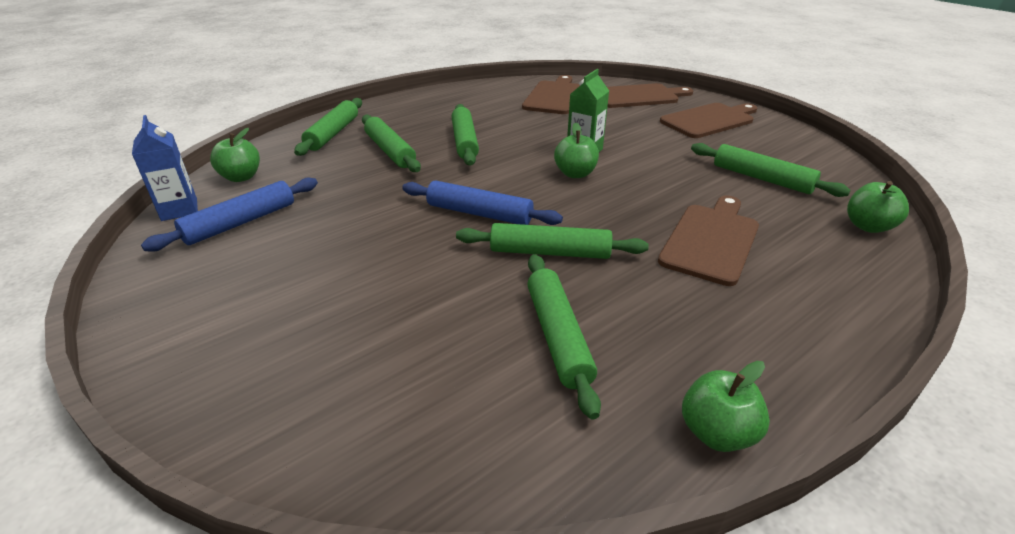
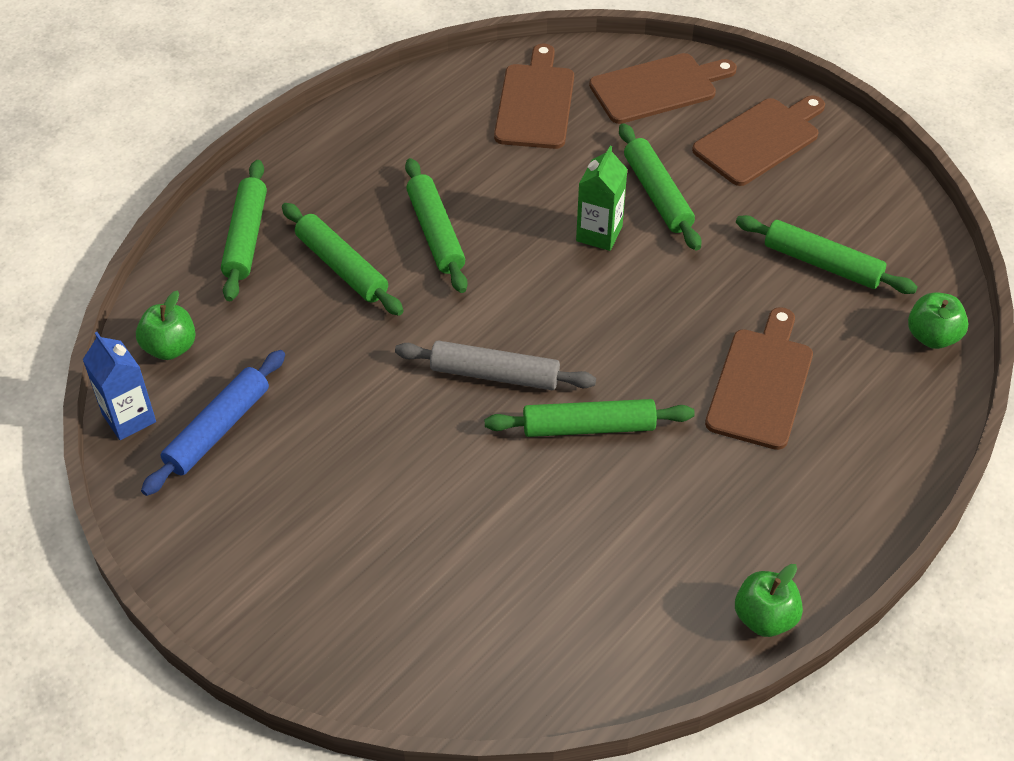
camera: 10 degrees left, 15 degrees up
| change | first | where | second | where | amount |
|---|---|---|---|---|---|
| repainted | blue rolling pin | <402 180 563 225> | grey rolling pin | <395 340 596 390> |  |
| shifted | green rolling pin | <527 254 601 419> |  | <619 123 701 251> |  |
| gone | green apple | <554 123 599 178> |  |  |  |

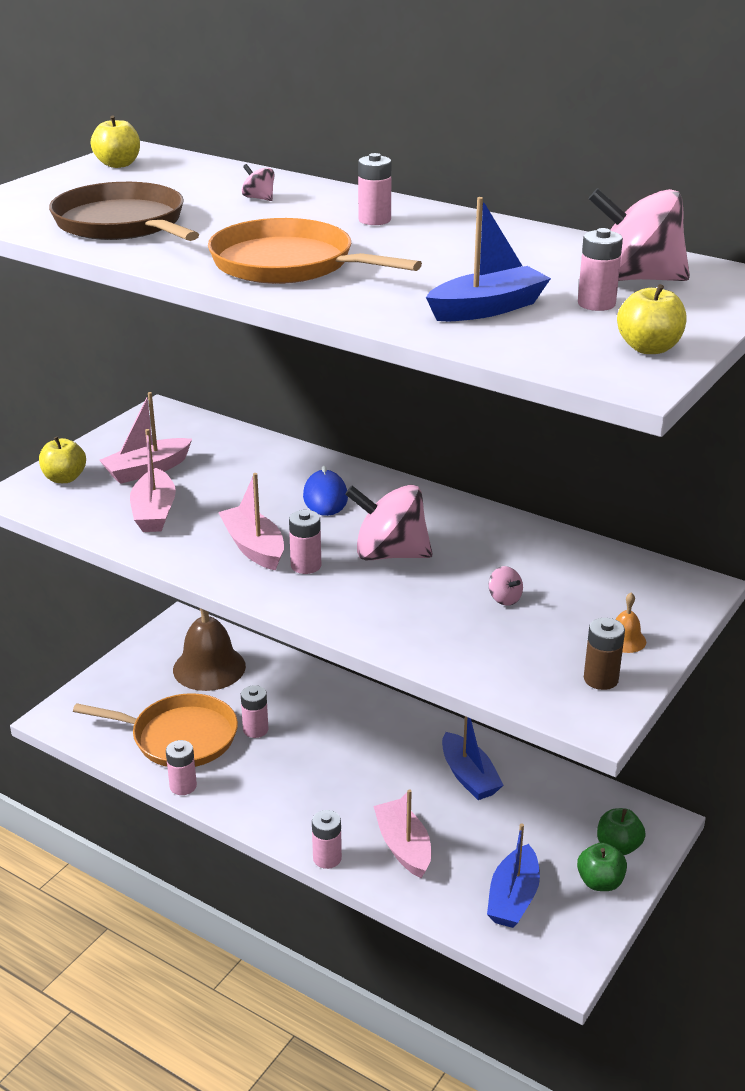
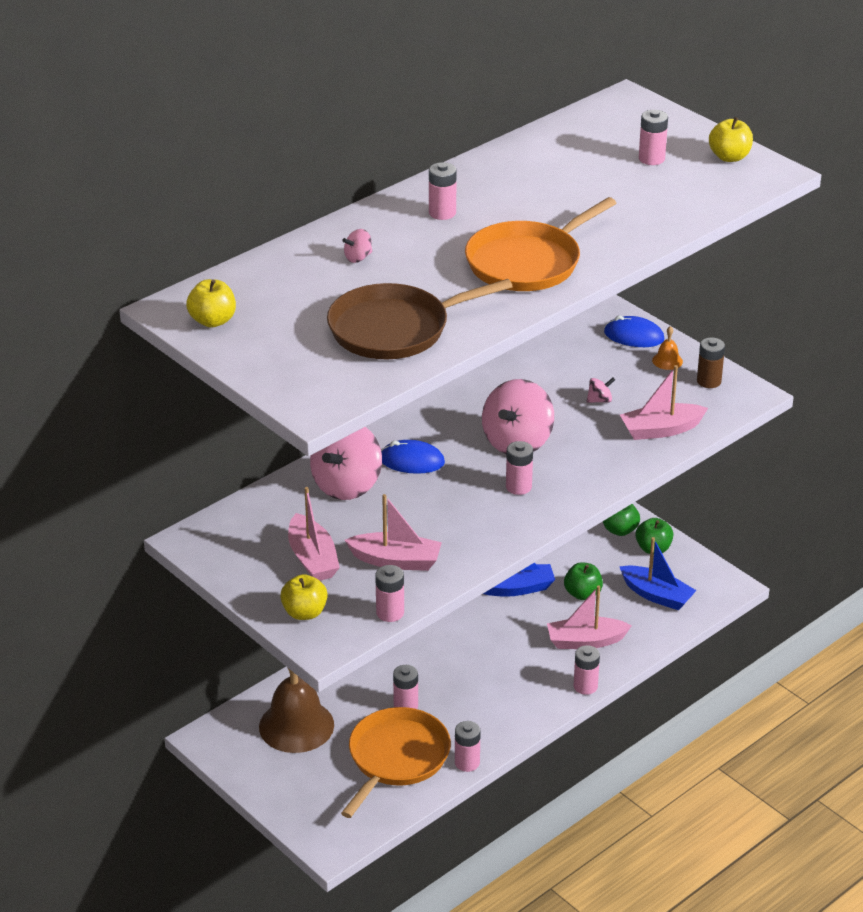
camera: 75 degrees left, 5 degrees up
| change | first | where | second | where | amount |
|---|---|---|---|---|---|
| shifted | pink spinning top | <588 188 690 281> |  | <310 427 382 500> |  |
| new |  |  | pink battery | <375 565 404 622> |  |
| new |  |  | green apple | <564 563 603 600> |  |
| new |  |  | blue mouse | <604 315 664 347> |  |
| shifted | pink boat | <218 473 284 571> |  | <620 365 708 440> |  |
| gone | blue boat | <426 197 551 321> |  |  |  |

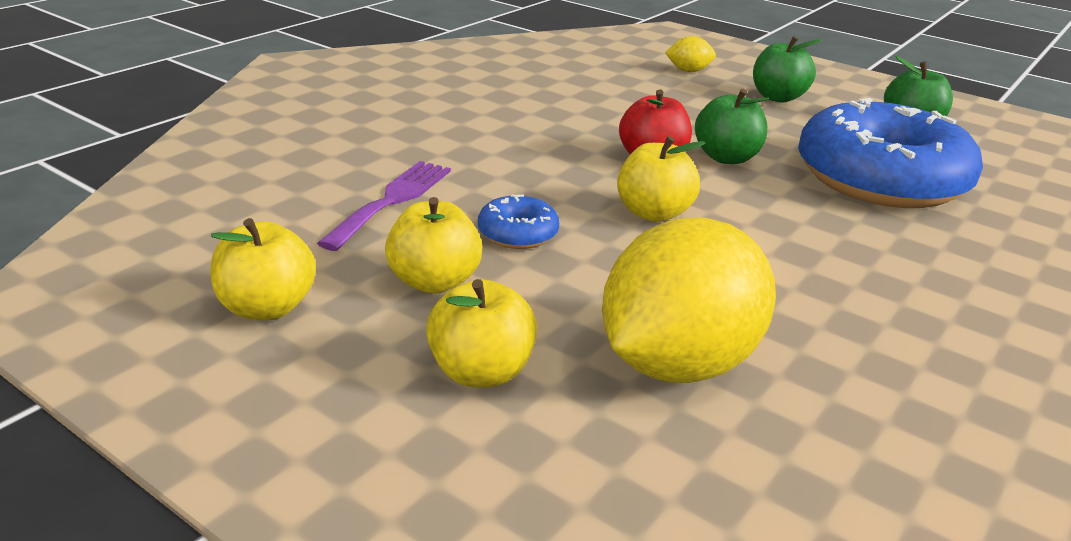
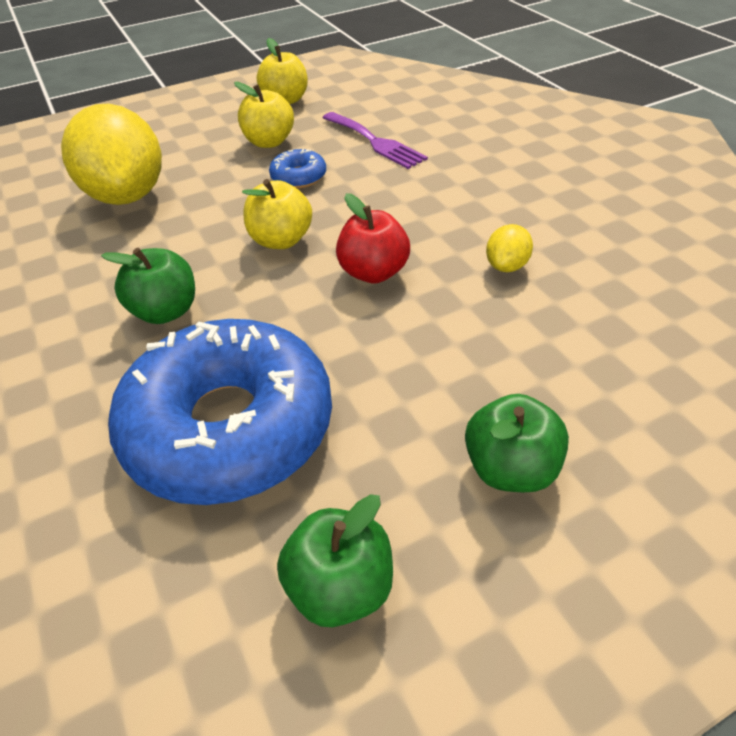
camera: 120 degrees right, 15 degrees up
| change | first | where | second | where | amount |
|---|---|---|---|---|---|
| shifted | green apple | <695 89 769 164> |  | <101 248 195 324> |  |
| shifted | yellow lemon | <665 36 716 72> |  | <486 224 533 272> |  |
| gone | yellow apple | <426 279 537 387> |  |  |  |

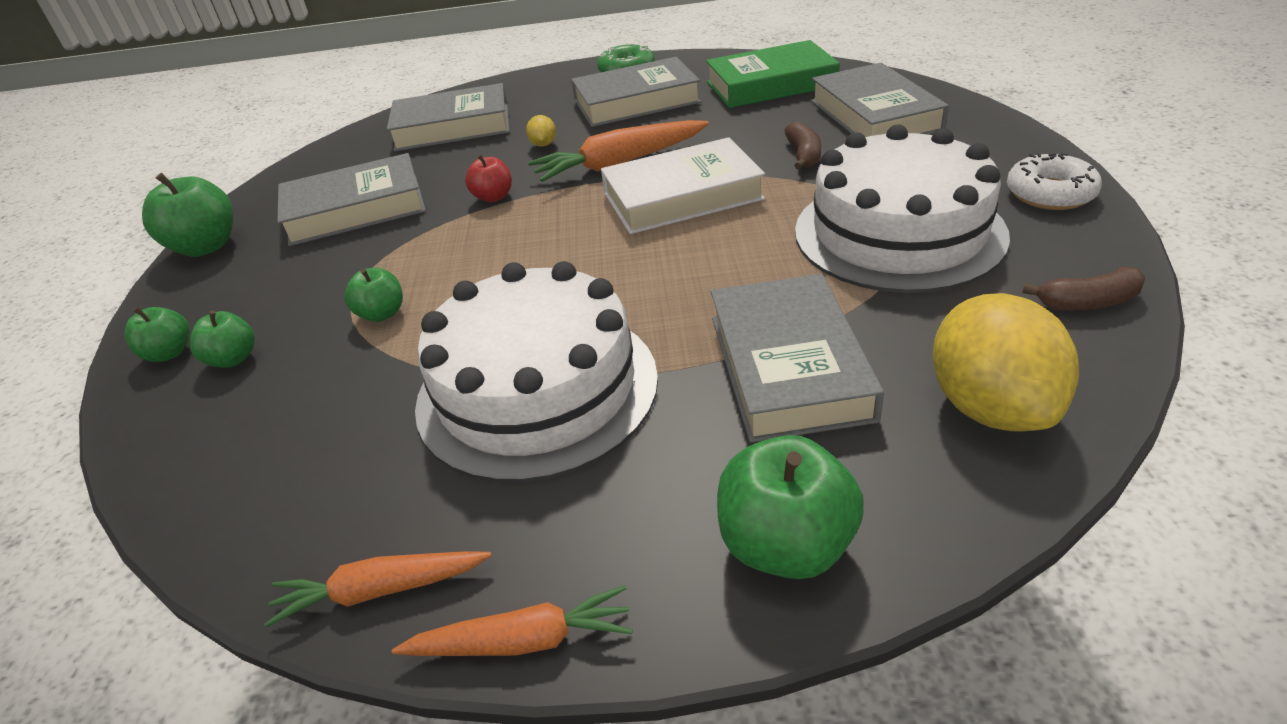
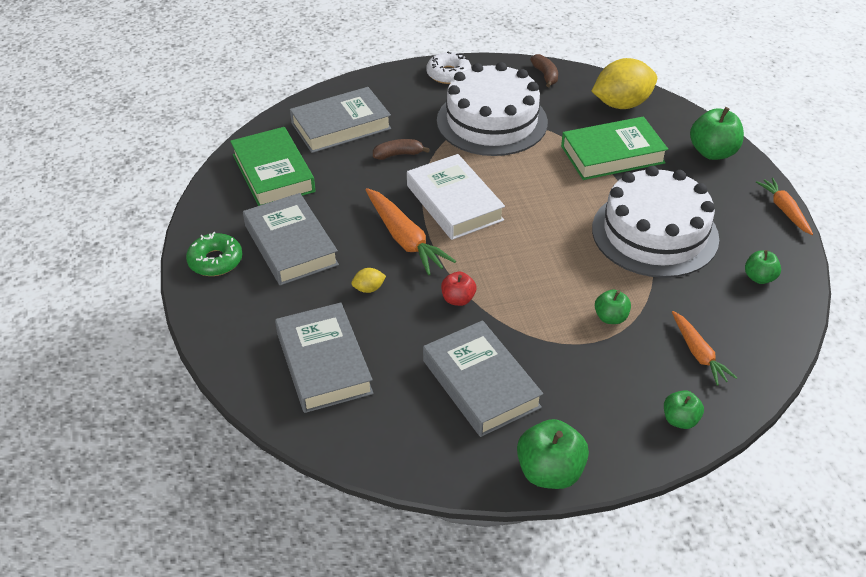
camera: 105 degrees left, 5 degrees up
| change | first | where | second | where | amount |
|---|---|---|---|---|---|
| repainted | grey book | <711 274 884 443> | green book | <561 116 668 180> |  |
| shifted | orange carrot | <264 551 492 627> |  | <672 311 737 385> |  |
| shifted | green apple | <190 310 255 368> |  | <745 250 781 284> |  |

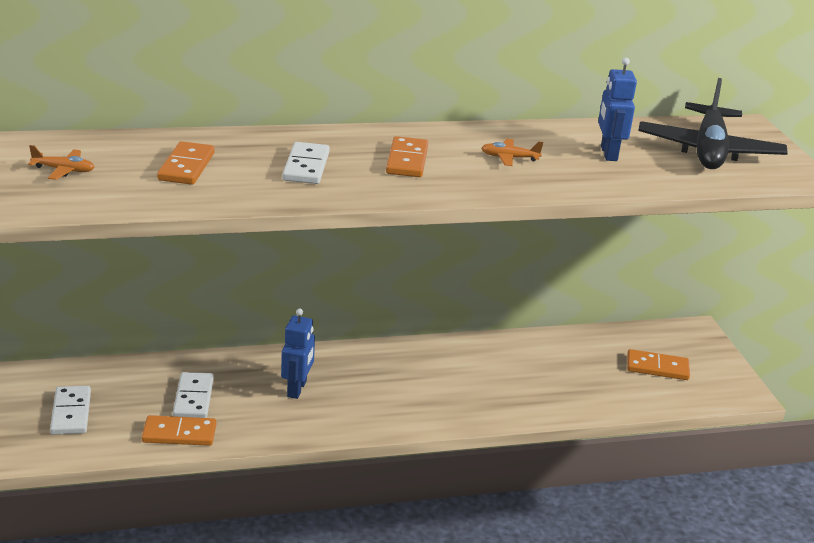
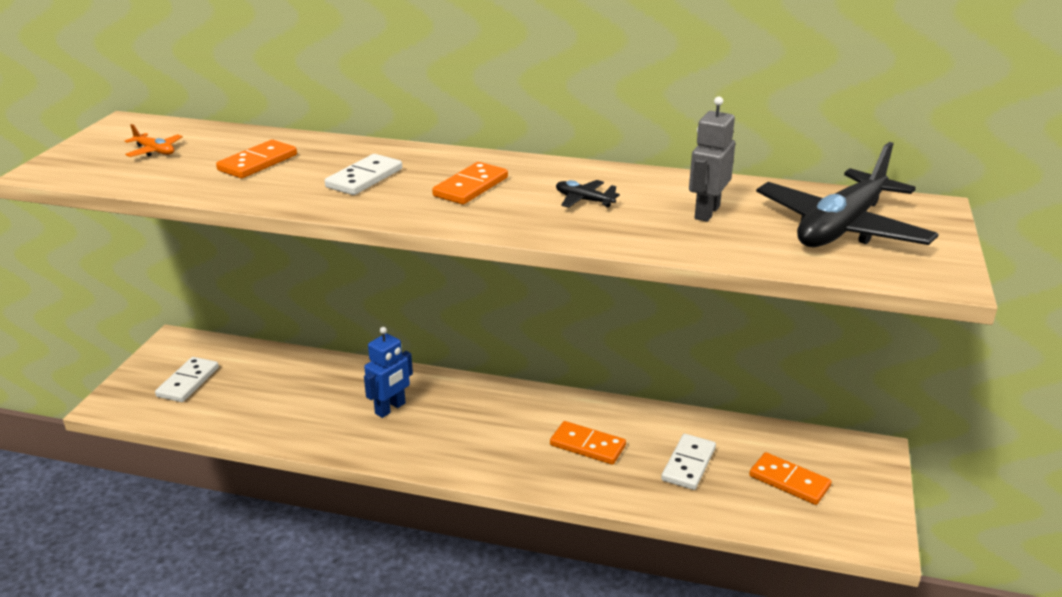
camera: 30 degrees right, 0 degrees up
| change | first | where | second | where | amount |
|---|---|---|---|---|---|
| shifted | orange domino | <142 415 216 446> |  | <550 421 626 465> |  |
| repainted | orange plane | <481 139 543 166> | black plane | <556 180 620 208> |  |
| shifted | white domino | <173 372 214 418> |  | <661 434 716 490> |  |
| repainted | blue robot | <598 58 637 161> | grey robot | <689 96 735 222> |  |

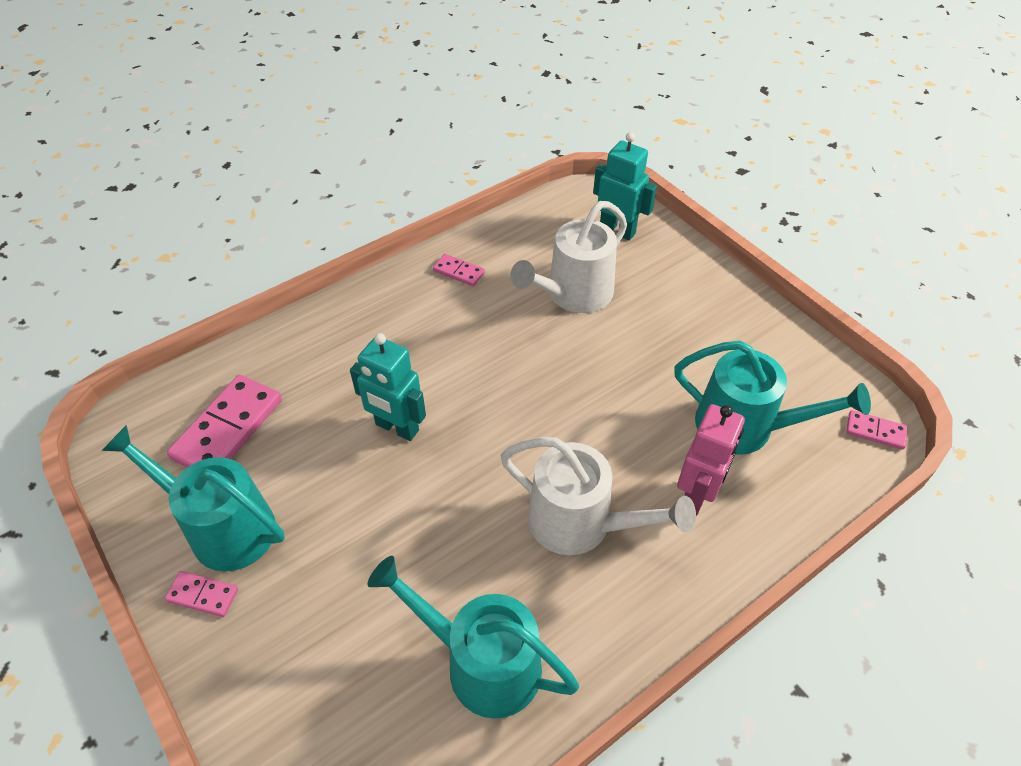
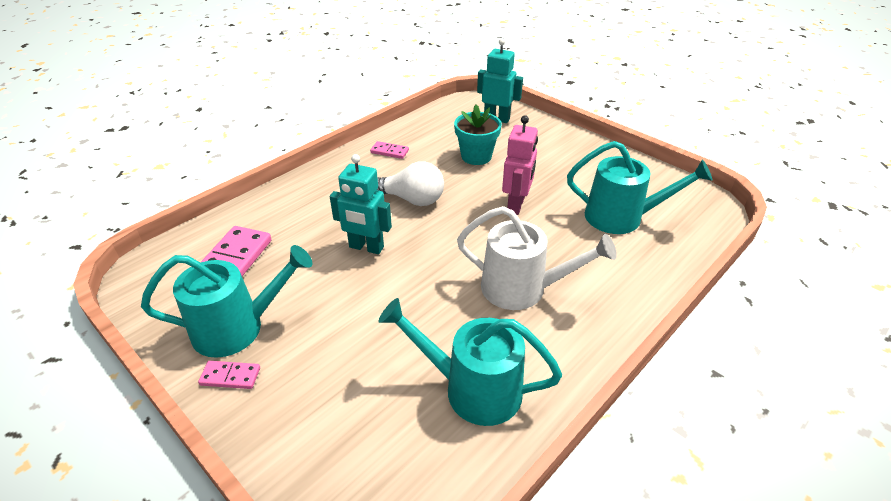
camera: 10 degrees left, 10 degrees down
| change | first | where | second | where | amount |
|---|---|---|---|---|---|
| rotated | turquoise watering can | <101 425 284 572> |  | <141 245 312 358> | 150 degrees clockwise |
| new |  |  | white light bulb | <377 162 444 206> |  |
| swapped | white watering can | <511 201 627 313> | turquoise flower pot | <454 105 502 165> |  |
| shifted | pink robot | <677 404 745 516> |  | <502 115 538 215> |  |
| gone | pink domino | <846 410 908 450> |  |  |  |

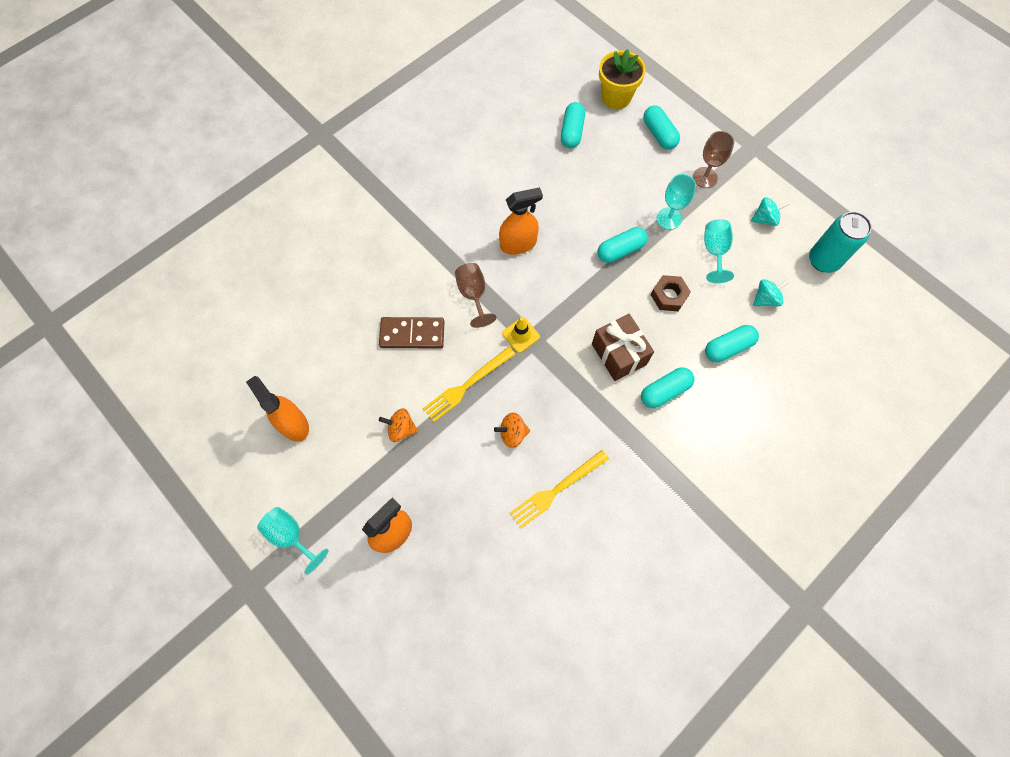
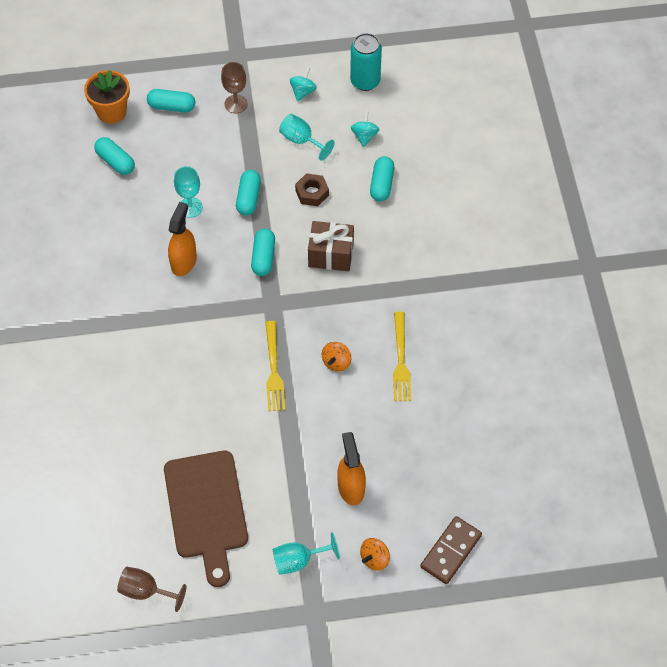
camera: 55 degrees left, 10 degrees down
| change | first | where | second | where | amount |
|---|---|---|---|---|---|
| repainted | yellow flower pot | <599 49 646 109> | orange flower pot | <84 70 130 124> |  |
| shifted | brown goblet | <455 263 497 328> |  | <117 567 187 612> |  |
| swapped | orange spray bottle | <246 376 309 442> | brown cutting board | <164 451 248 587> |  |
| shifted | turquoise goblet | <657 174 696 230> |  | <174 166 203 218> |  |
| shifted | turquoise capsule | <641 367 695 408> |  | <251 229 275 276> |  |
| shifted | orange spinning top | <379 408 418 442> |  | <360 538 390 571> |  |
| shifted | brown domino | <379 317 445 349> |  | <420 516 482 584> |  |
| gone | yellow traffic cone | <502 317 540 353> |  |  |  |

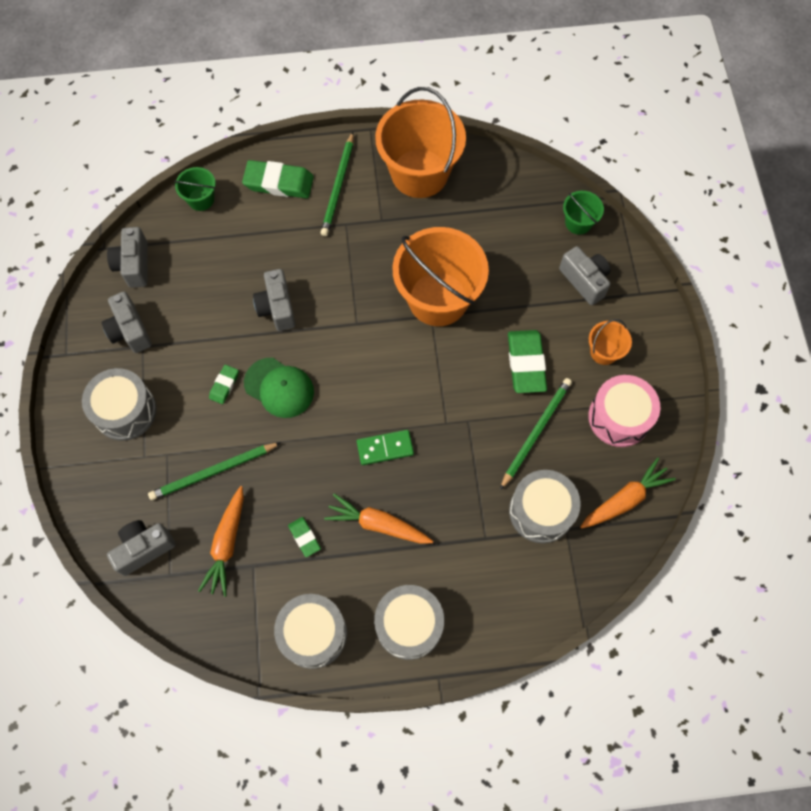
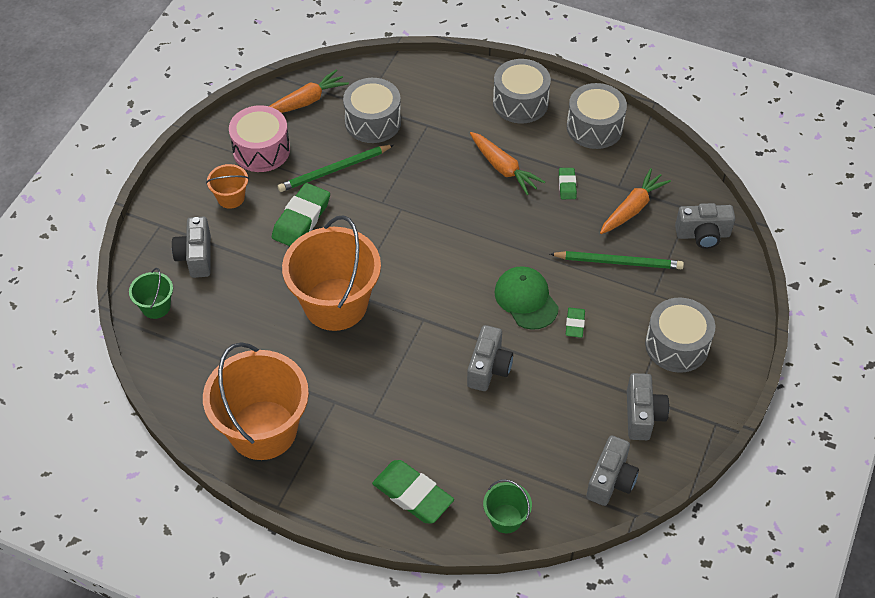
camera: 150 degrees left, 15 degrees down
| change | first | where | second | where | amount |
|---|---|---|---|---|---|
| rotated | orange carrot | <580 458 676 529> |  | <269 69 349 113> | 150 degrees clockwise |
| rotated | green eraser | <209 365 239 404> |  | <566 308 585 338> | 45 degrees counterclockwise |
| gone | green pencil | <321 132 354 236> |  |  |  |
| gone | green domino | <357 430 414 465> |  |  |  |

